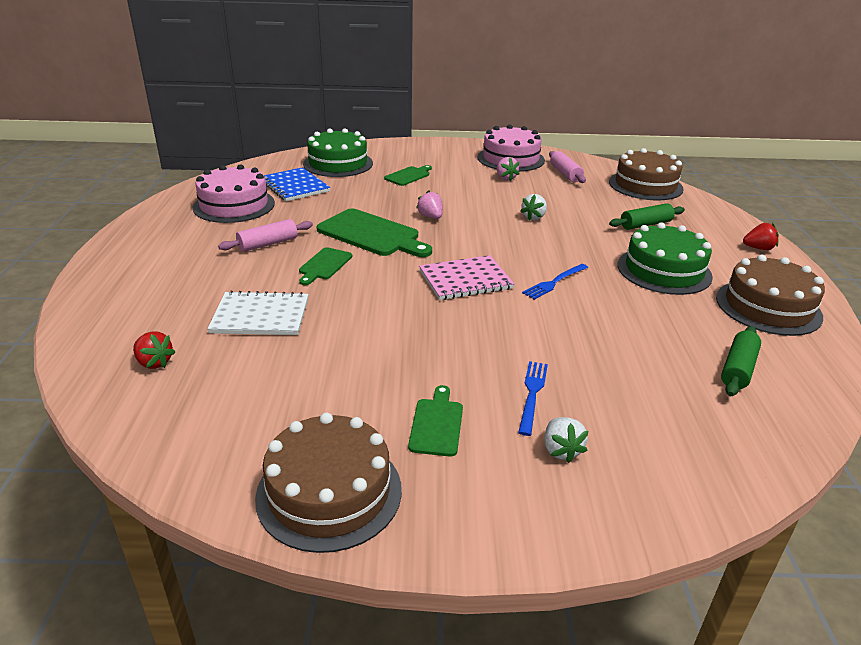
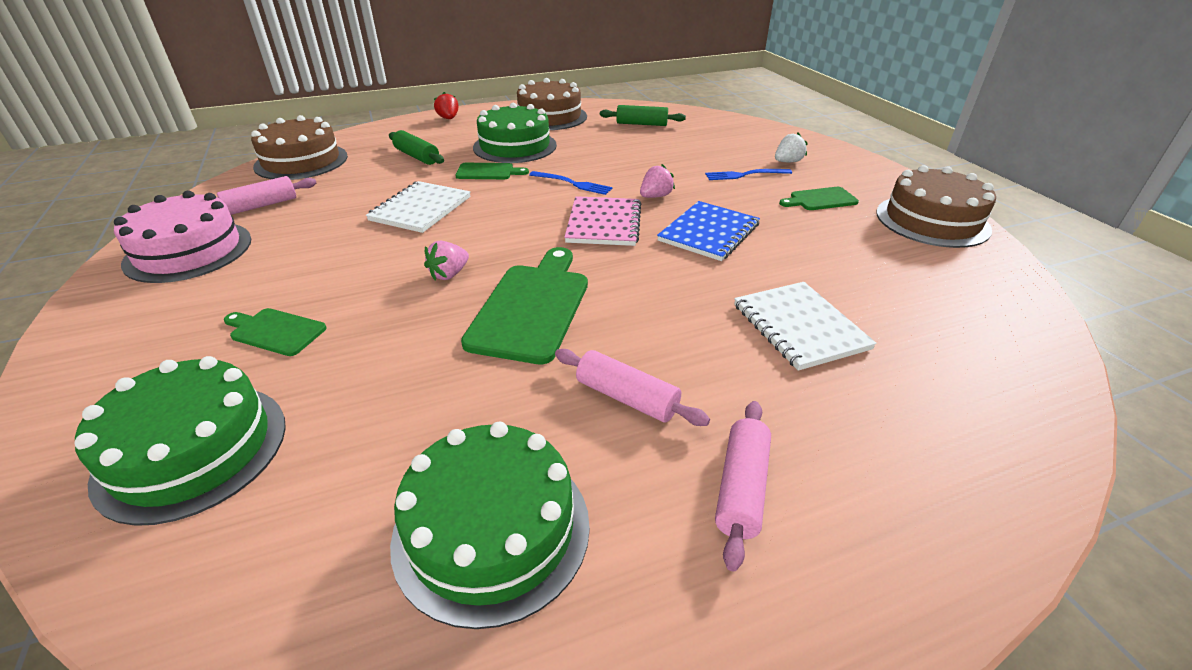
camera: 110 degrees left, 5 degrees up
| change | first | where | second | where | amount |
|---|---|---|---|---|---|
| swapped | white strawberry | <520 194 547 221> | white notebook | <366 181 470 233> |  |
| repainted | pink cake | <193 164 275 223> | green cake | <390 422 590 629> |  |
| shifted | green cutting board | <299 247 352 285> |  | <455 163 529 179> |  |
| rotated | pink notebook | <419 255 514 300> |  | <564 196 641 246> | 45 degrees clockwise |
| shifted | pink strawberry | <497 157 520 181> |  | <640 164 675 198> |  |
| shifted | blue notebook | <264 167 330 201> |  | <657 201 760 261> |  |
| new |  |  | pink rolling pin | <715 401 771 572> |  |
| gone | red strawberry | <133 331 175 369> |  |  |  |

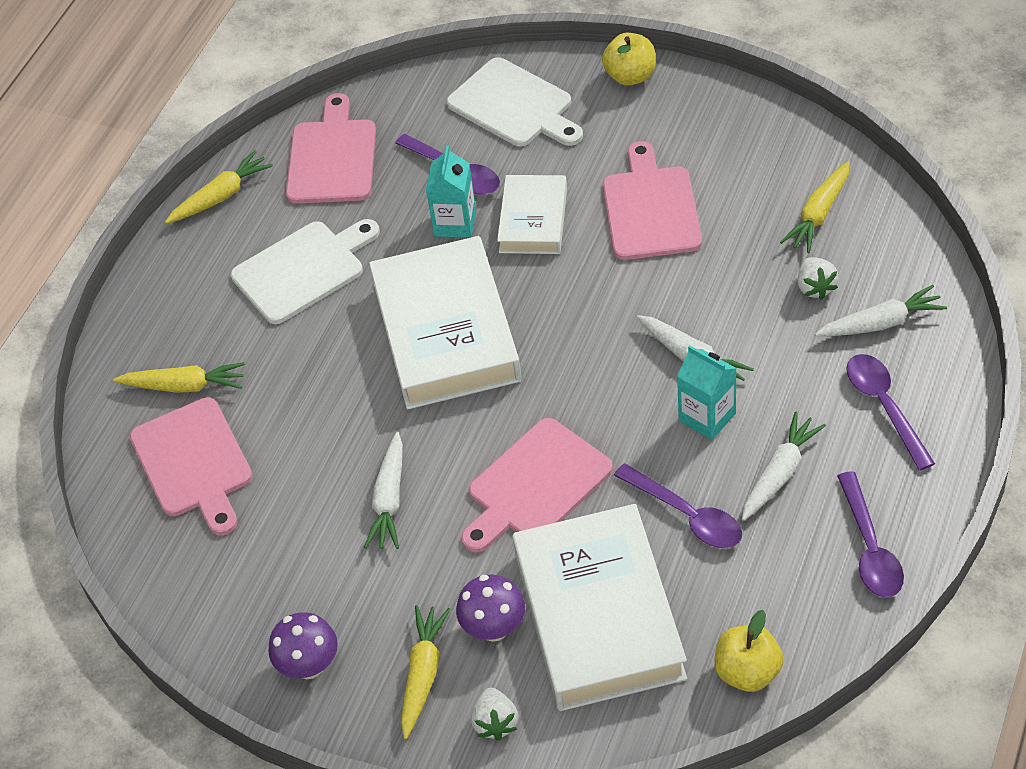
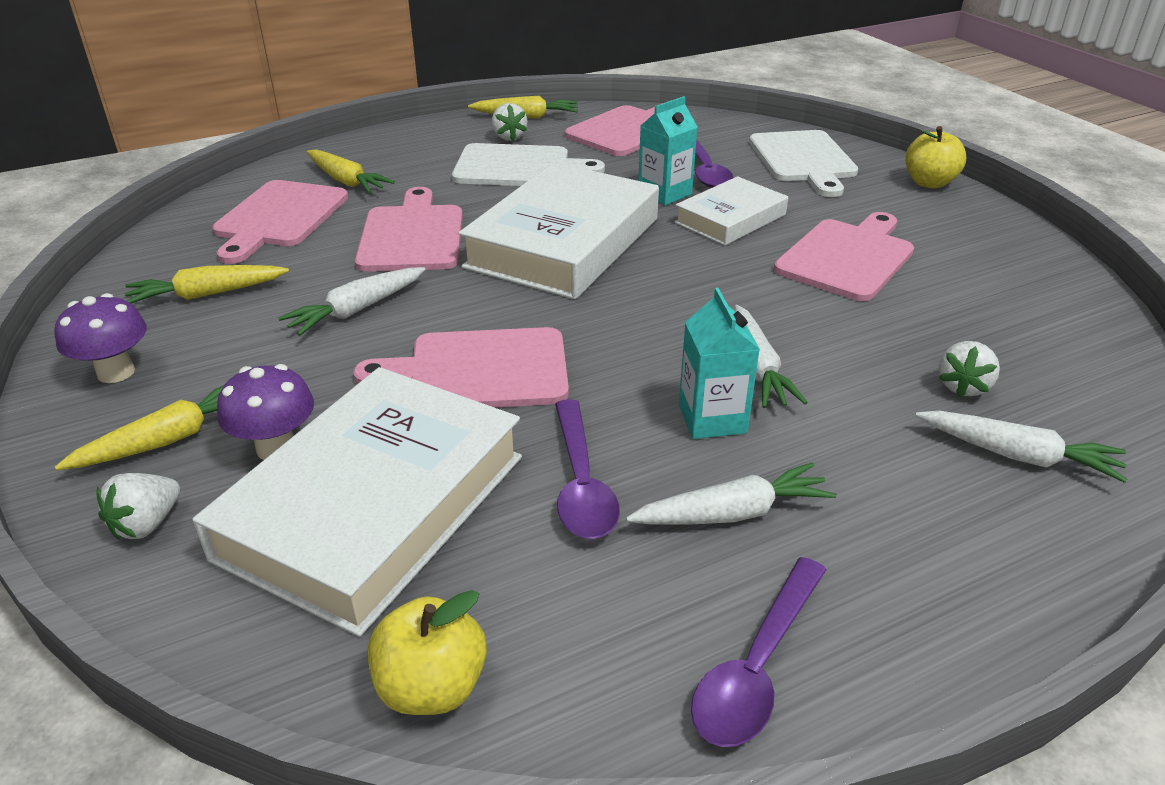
camera: 35 degrees right, 15 degrees down
| change | first | where | second | where | amount |
|---|---|---|---|---|---|
| shifted | yellow carrot | <780 161 850 253> |  | <125 265 289 303> |  |
| new |  |  | pink cutting board | <355 187 463 272> |  |
| new |  |  | white strawberry | <492 103 527 141> |  |
| gone | purple spoon | <846 354 935 471> |  |  |  |

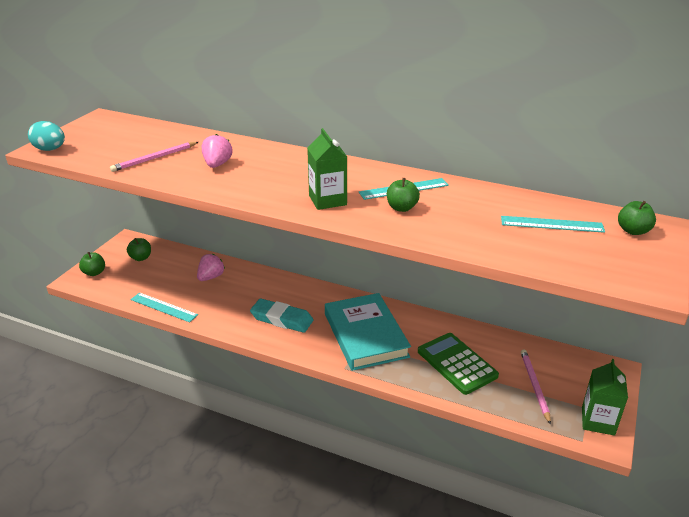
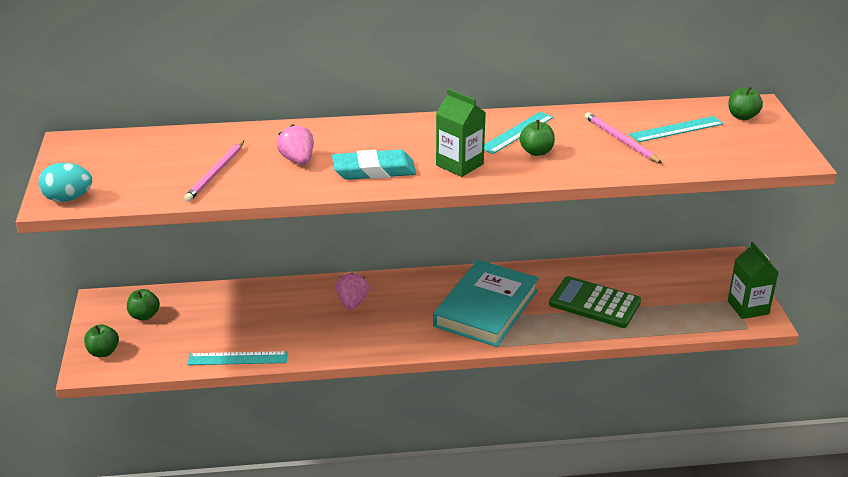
camera: 30 degrees left, 0 degrees up
| change | first | where | second | where | amount |
|---|---|---|---|---|---|
| shifted | turquoise eraser | <250 299 313 333> |  | <332 150 416 180> |  |
| shifted | pink strawberry | <197 254 225 281> |  | <336 272 369 310> |  |
| rotated | turquoise book | <325 293 411 371> |  | <433 260 539 347> | 75 degrees clockwise |
| shifted | pink pencil | <521 349 551 425> |  | <585 112 662 163> |  |

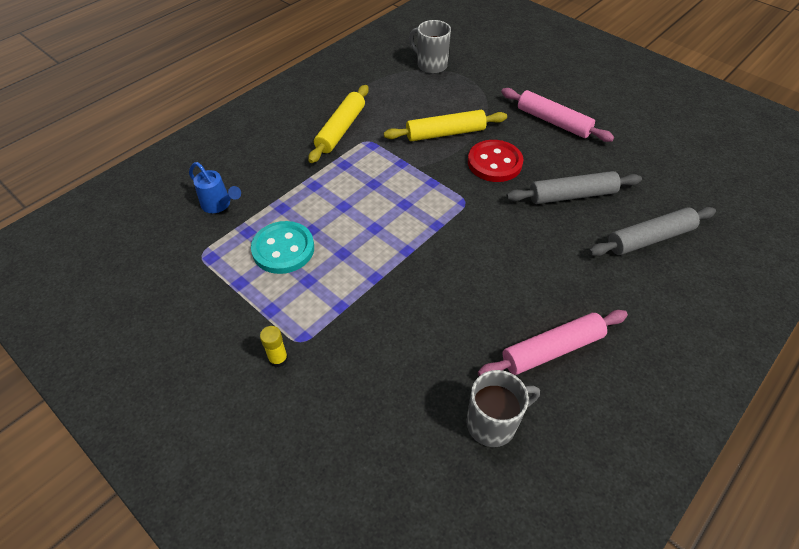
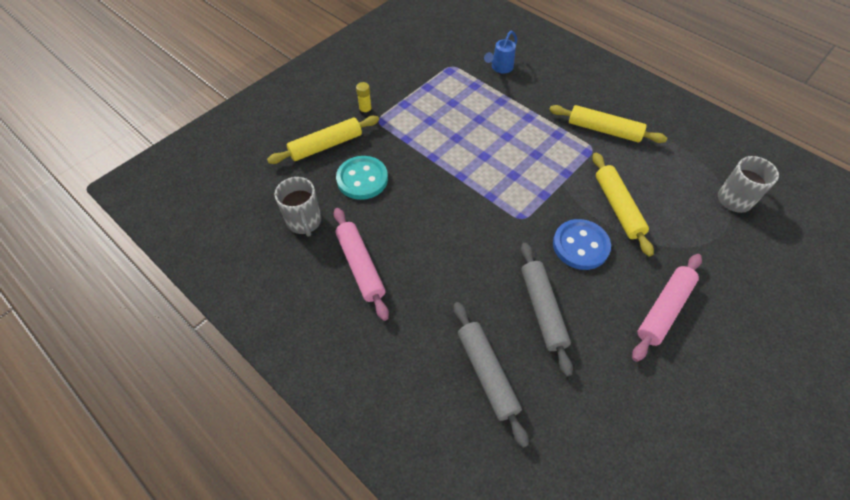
camera: 90 degrees right, 5 degrees up
| change | first | where | second | where | amount |
|---|---|---|---|---|---|
| new |  |  | yellow rolling pin | <267 116 379 164> |  |
| shifted | turquoise button | <251 221 314 274> |  | <336 156 388 200> |  |
| repainted | red button | <468 140 523 182> | blue button | <553 219 611 270> |  |

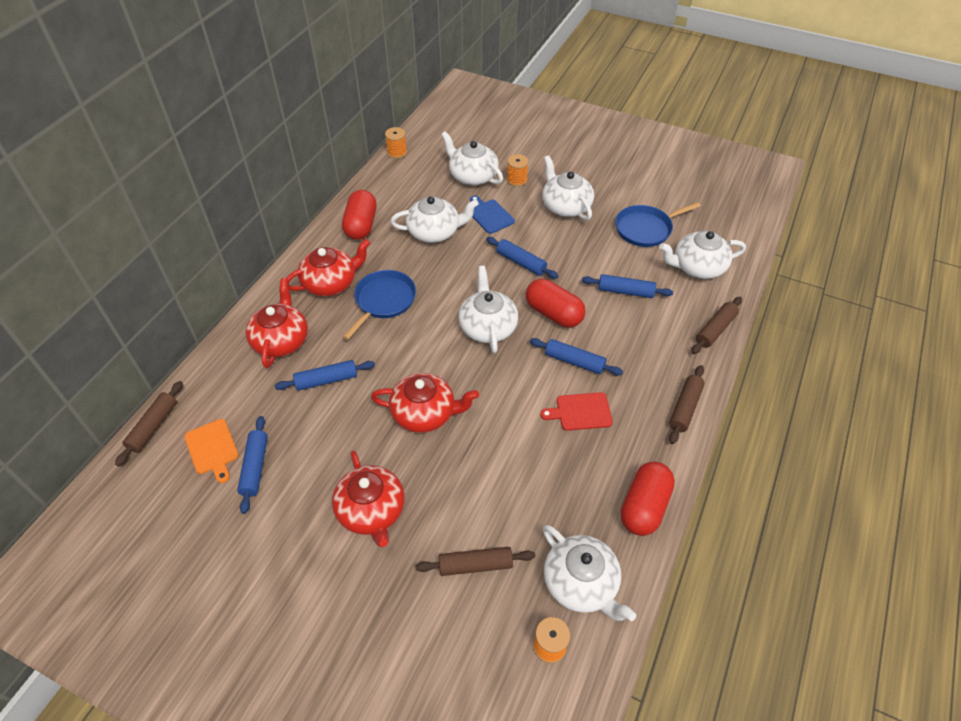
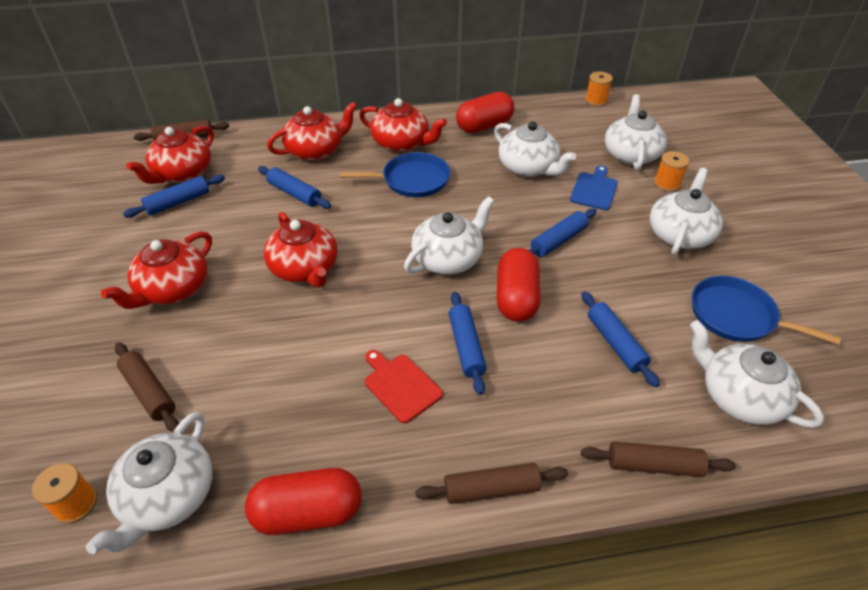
camera: 55 degrees right, 5 degrees down
| change | first | where | second | where | amount |
|---|---|---|---|---|---|
| swapped | orange cutting board | <184 419 239 483> | red teapot | <126 126 214 184> |  |
| rotated | blue rolling pin | <486 237 558 279> |  | <529 208 597 257> | 45 degrees clockwise |

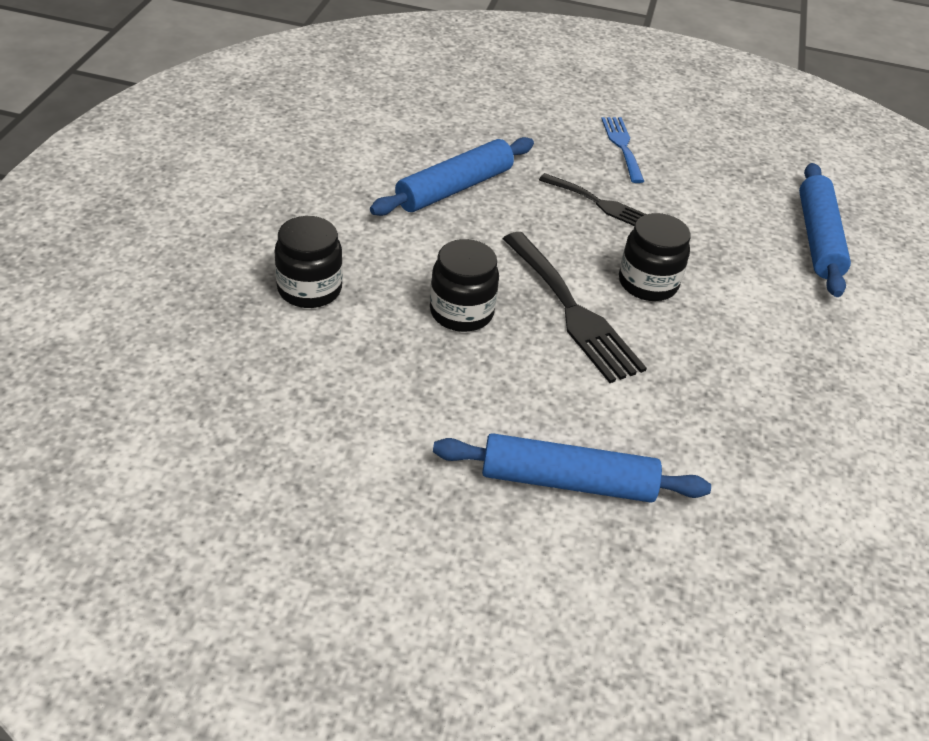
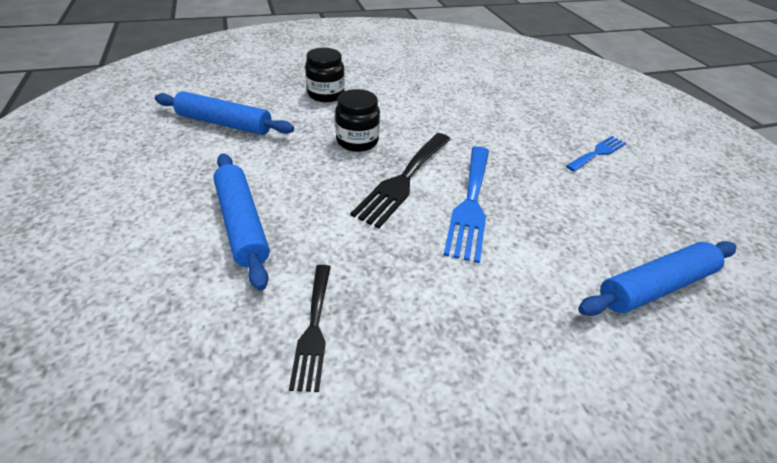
camera: 60 degrees right, 0 degrees up
| change | first | where | second | where | amount |
|---|---|---|---|---|---|
| shifted | blue rolling pin | <370 137 534 216> |  | <155 91 294 135> |  |
| shifted | black fork | <539 173 647 226> |  | <289 265 331 392> |  |
| swapped | black jar | <619 213 691 301> | blue fork | <443 146 489 263> |  |

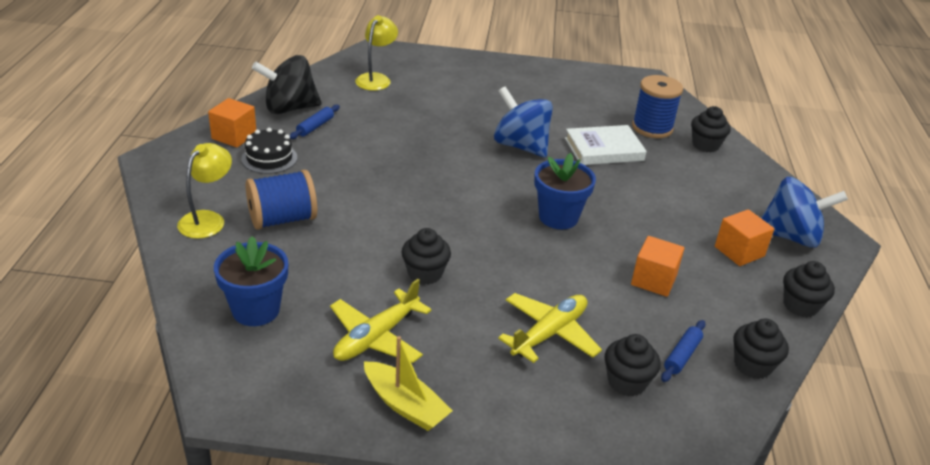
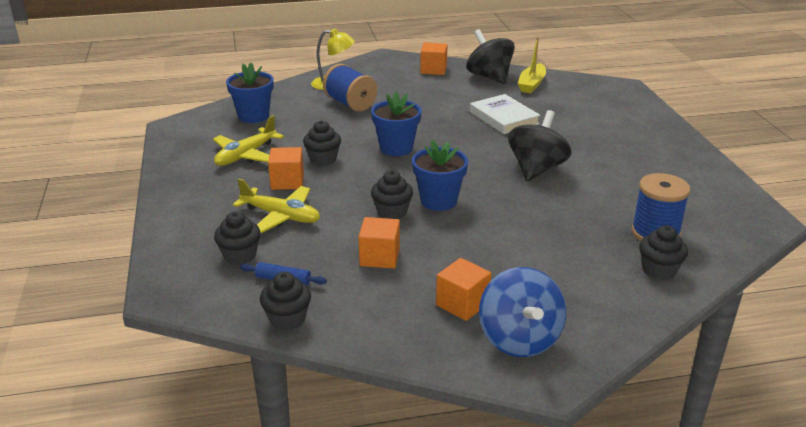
camera: 75 degrees right, 5 degrees down
| change | first | where | second | where | amount |
|---|---|---|---|---|---|
| rotated | yellow plane | <330 279 432 363> |  | <213 116 284 166> | 75 degrees counterclockwise |
| new |  |  | orange cube | <268 147 304 190> |  |
| new |  |  | blue flower pot | <371 92 421 156> |  |
| shifted | black cupcake | <783 261 835 317> |  | <371 171 413 219> |  |
| shifted | white book | <565 125 647 165> |  | <470 94 540 134> |  |
| repainted | blue spinning top | <494 86 553 158> | black spinning top | <508 110 572 181> |  |
| shifted | yellow boat | <364 336 453 431> |  | <518 37 546 93> |  |
| gone | black cake | <241 128 297 174> |  |  |  |
| gone | blue rolling pin | <290 105 340 139> |  |  |  |
| gone | yellow lamp | <355 15 398 91> |  |  |  |

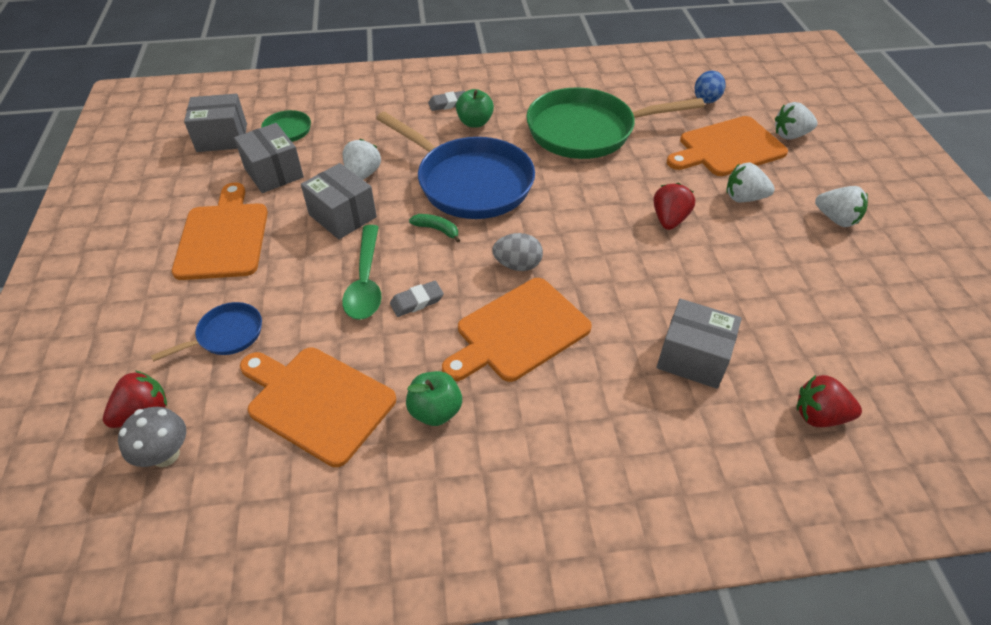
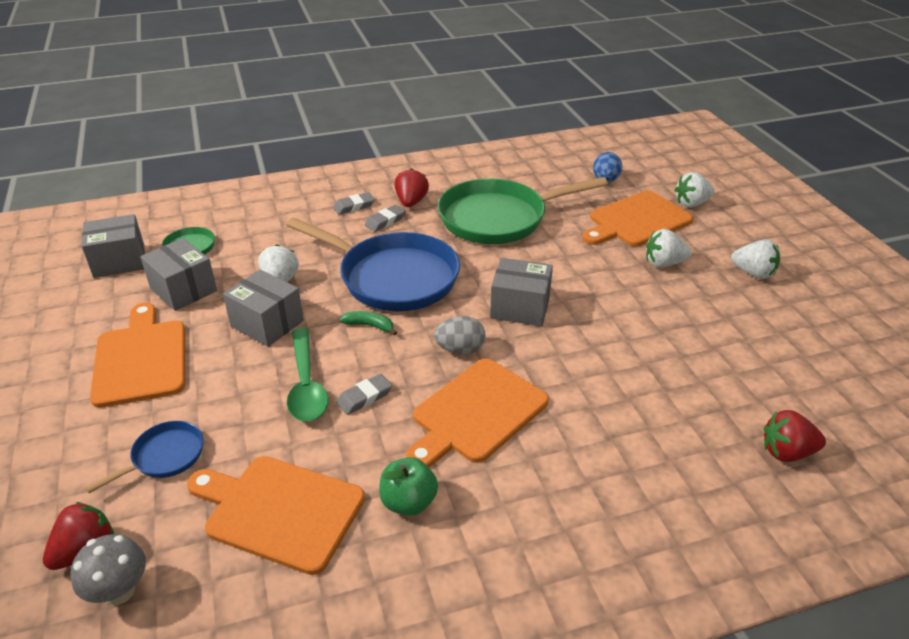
camera: 10 degrees left, 10 degrees down
| change | first | where | second | where | amount |
|---|---|---|---|---|---|
| swapped | green apple | <456 89 494 127> | grey eraser | <365 205 405 232> |  |
| shifted | red strawberry | <653 183 695 230> |  | <394 168 429 207> |  |
| shifted | grey box | <656 299 742 389> |  | <490 258 553 326> |  |

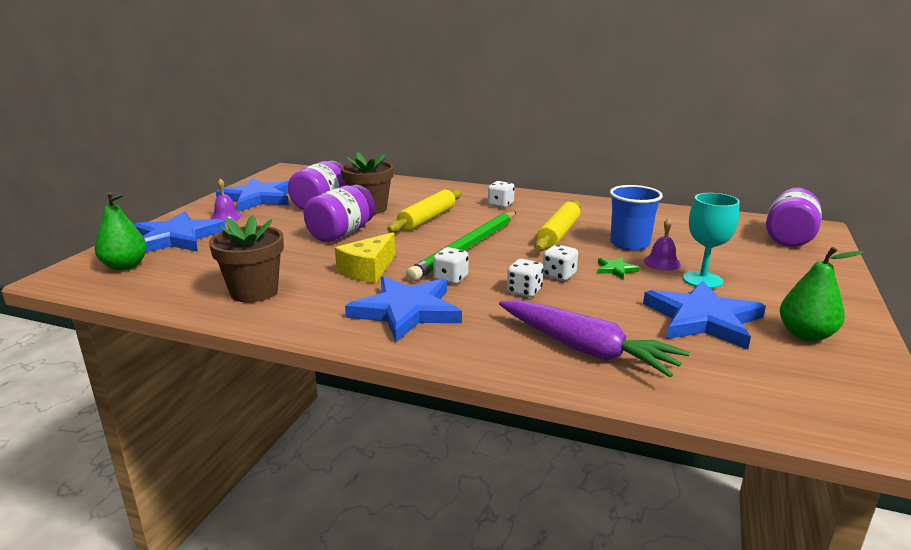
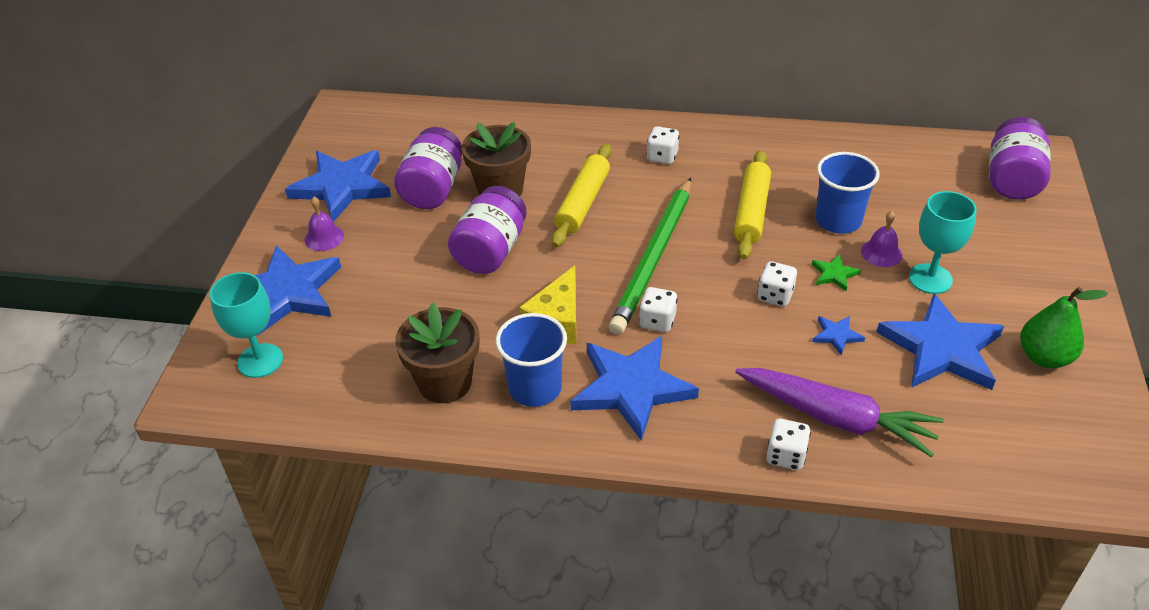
camera: 10 degrees left, 20 degrees up
| change | first | where | second | where | amount |
|---|---|---|---|---|---|
| swapped | green pear | <95 192 147 271> | turquoise goblet | <210 272 283 378> |  |
| new |  |  | blue cup | <496 313 567 407> |  |
| shifted | white dice | <507 259 543 297> |  | <767 419 811 470> |  |
| new |  |  | blue star | <812 316 865 355> |  |

